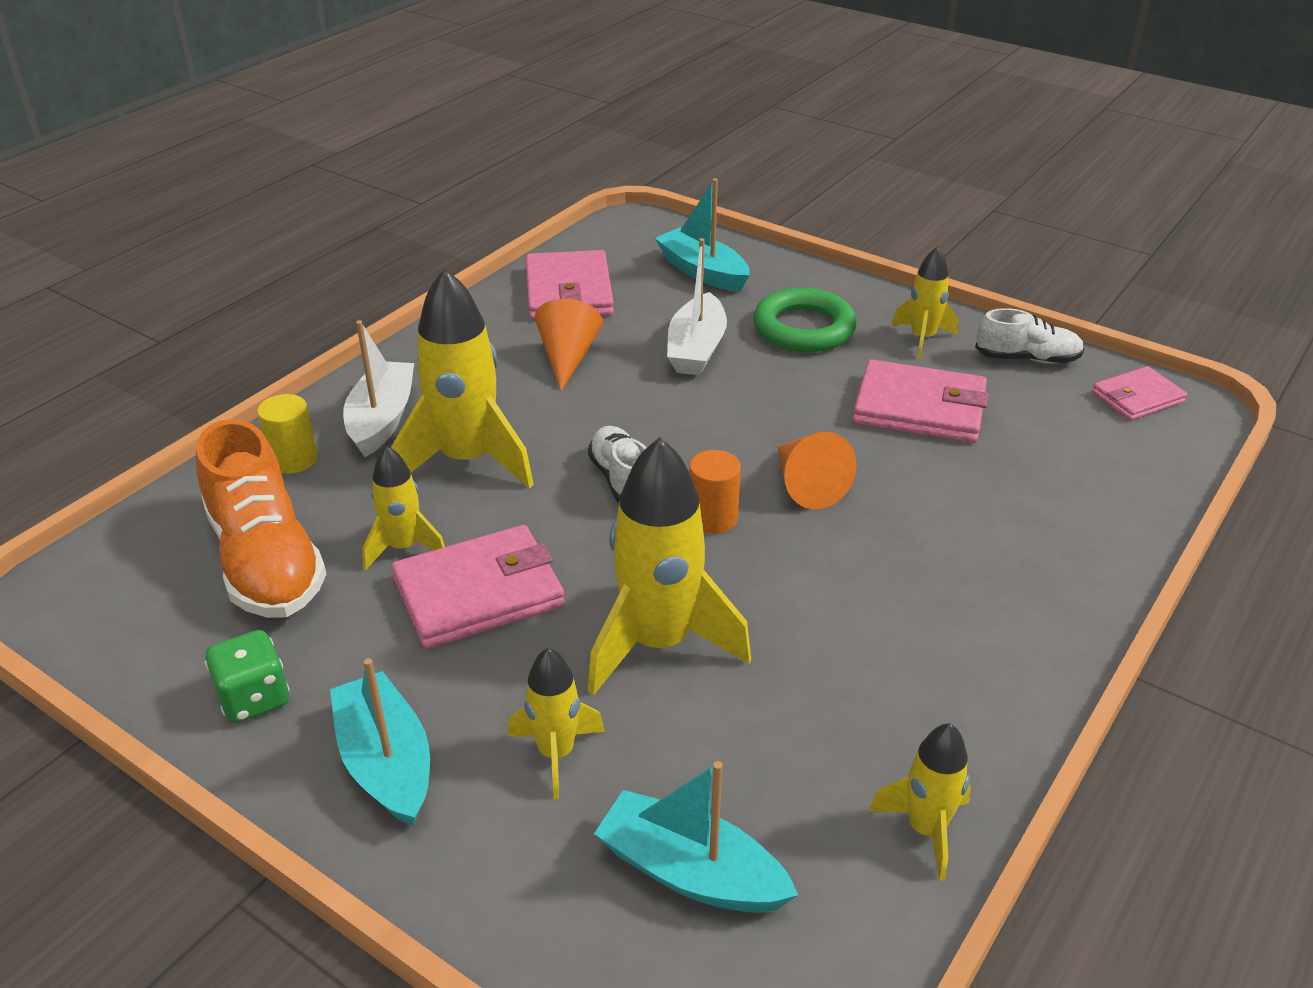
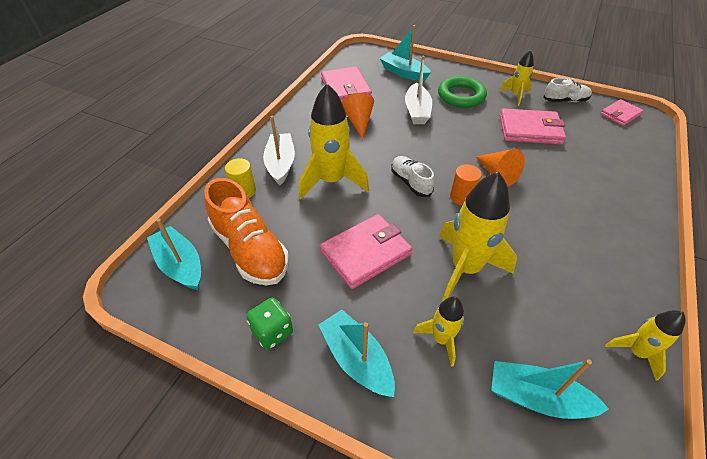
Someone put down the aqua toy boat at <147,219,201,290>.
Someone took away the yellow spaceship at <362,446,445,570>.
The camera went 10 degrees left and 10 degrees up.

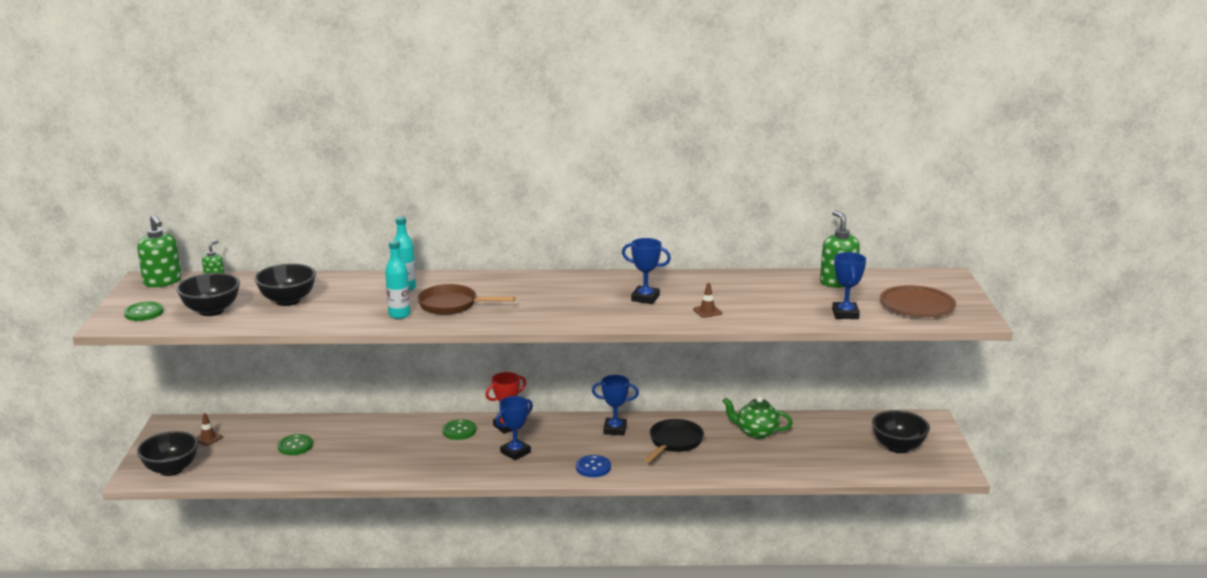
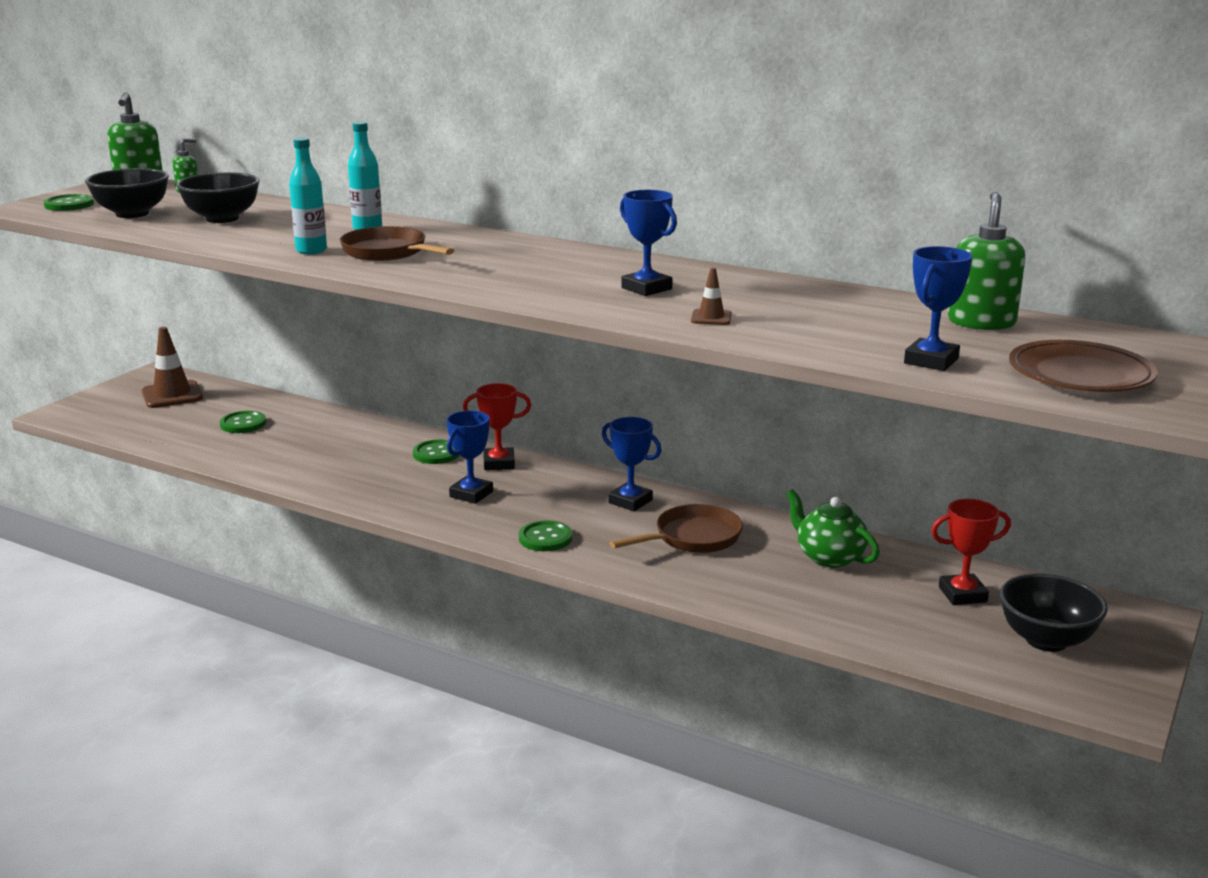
Someone scaled the brown safety cone at <197,413,223,446> by 2.00.
Someone rotated the cobalt trophy at <496,396,533,460> by 45 degrees counterclockwise.
Someone repainted the cobalt button at <576,455,611,477>, which became the emerald button at <519,520,572,551>.
Someone repainted the ebony frying pan at <645,419,704,462>, which became the brown frying pan at <609,504,743,553>.
Someone put down the scarlet trophy at <931,499,1011,605>.
Someone took away the ebony bowl at <137,431,198,476>.
The camera went 30 degrees right and 0 degrees up.

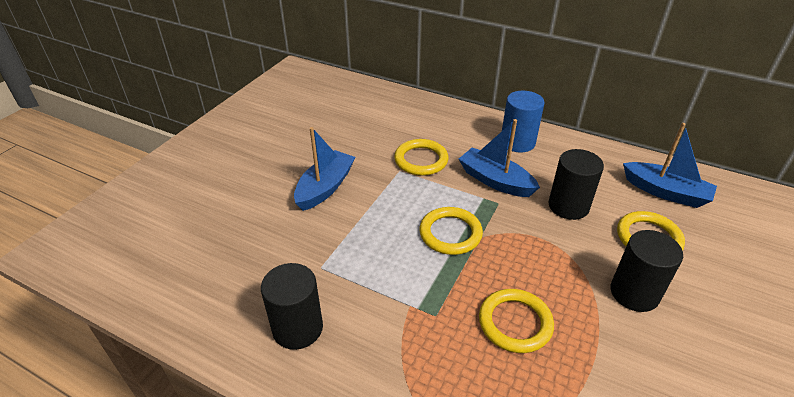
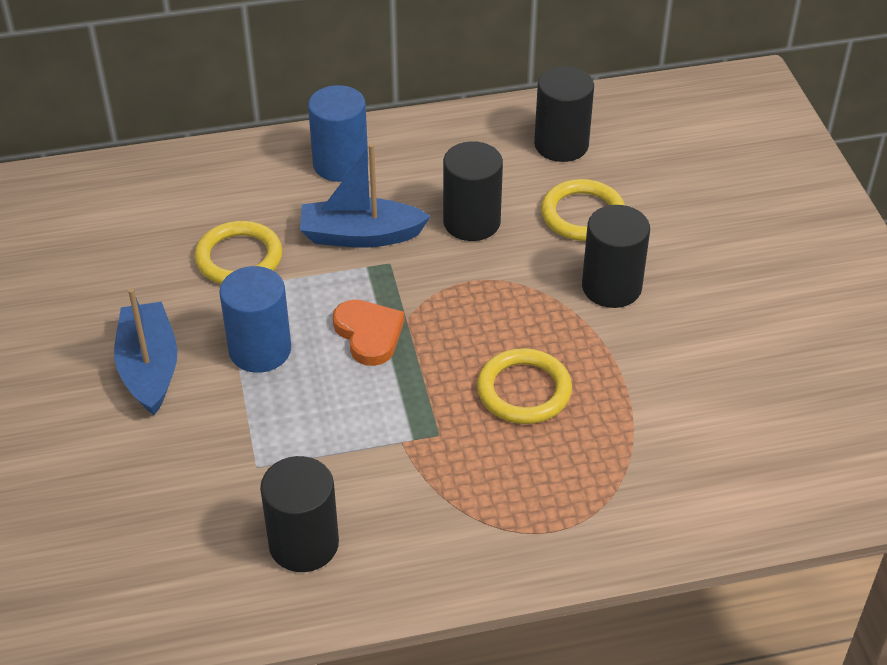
Someone put down the cobalt solid cylinder at <219,266,291,373>.
Someone swapped the yellow ring at <419,207,483,255> for the orange-coloured love heart at <333,300,405,366>.
Someone swapped the cobalt toy boat at <623,123,717,208> for the ebony solid cylinder at <534,66,594,162>.
The camera went 40 degrees left and 5 degrees up.

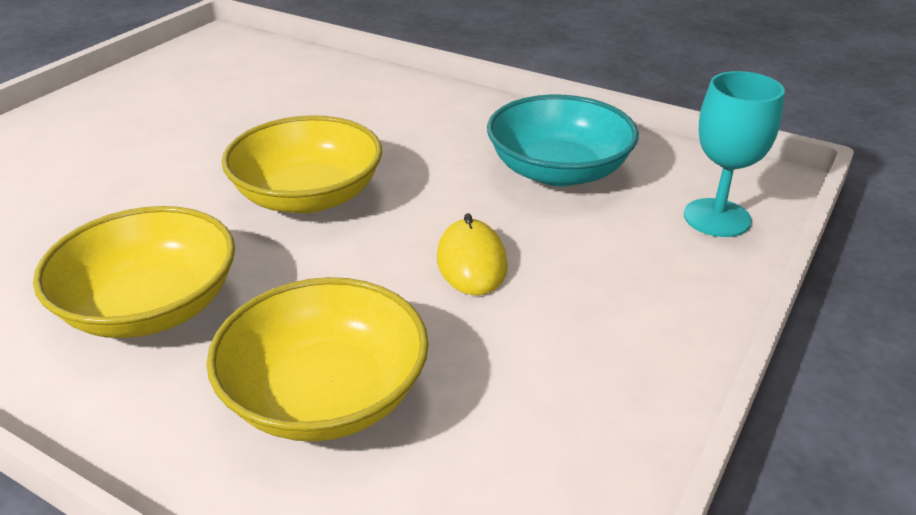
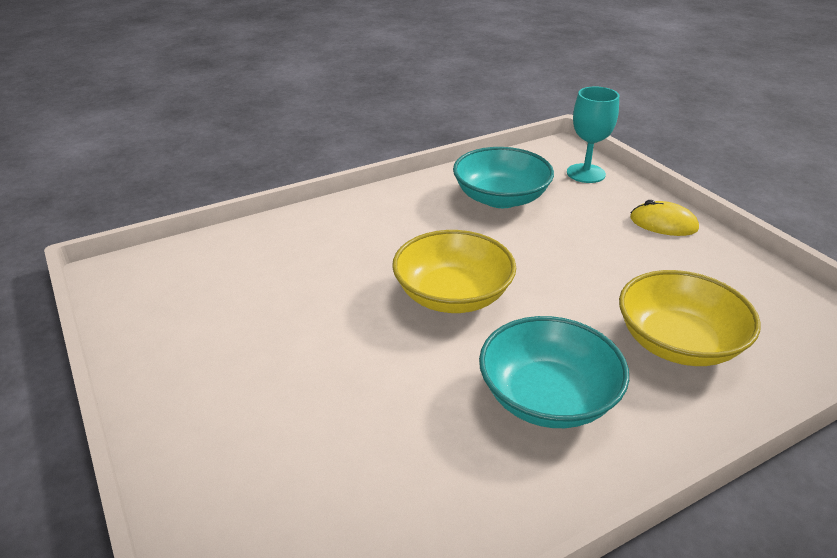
Someone repainted the yellow bowl at <33,206,235,338>, which became the aqua bowl at <479,316,629,428>.
Someone carried the yellow mouse from <437,213,508,295> to <630,200,699,236>.
The camera went 60 degrees left and 0 degrees up.

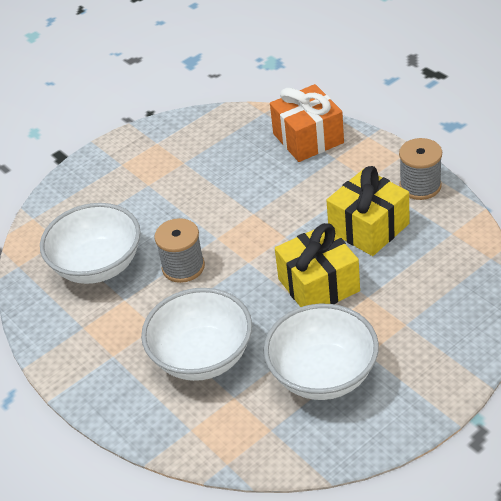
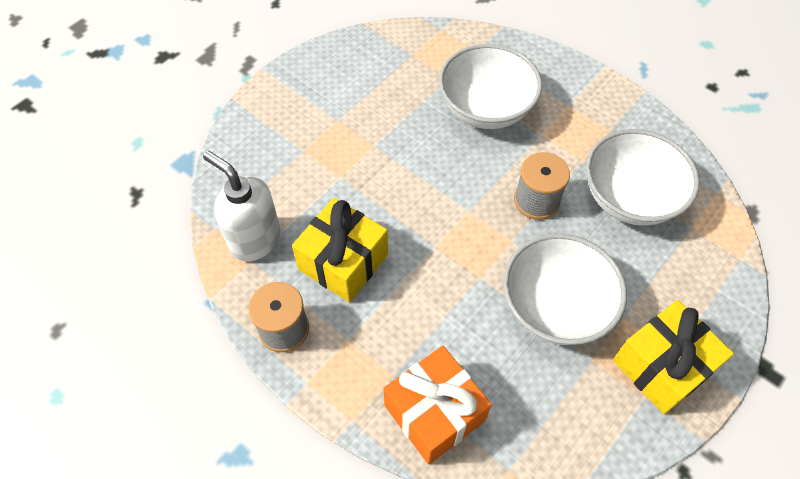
Someone put down the white soap pump at <203,151,281,261>.
Someone carried the white bowl from <263,304,379,400> to <503,234,627,345>.
Someone carried the yellow wrapped gift from <275,223,360,307> to <613,300,734,414>.
The camera went 165 degrees right and 15 degrees up.

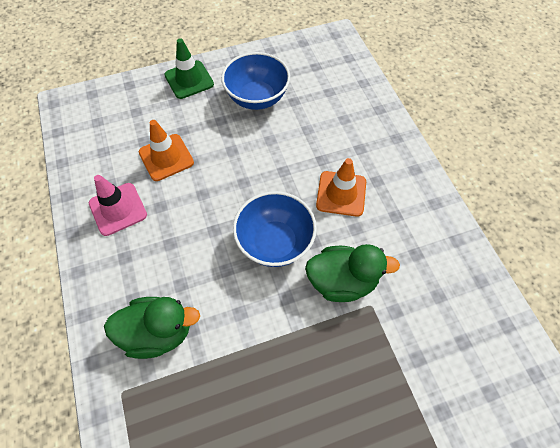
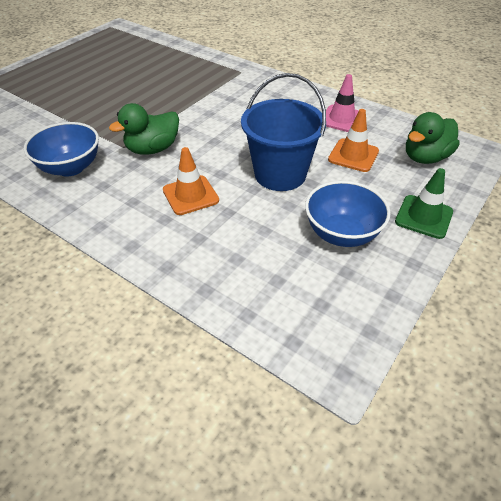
Someone carried the cobalt bowl from <233,191,317,267> to <24,122,99,177>.
Someone put down the cobalt pail at <241,73,326,191>.
Someone carried the emerald toy duck from <104,297,200,359> to <406,112,460,164>.
The camera went 145 degrees right and 15 degrees down.

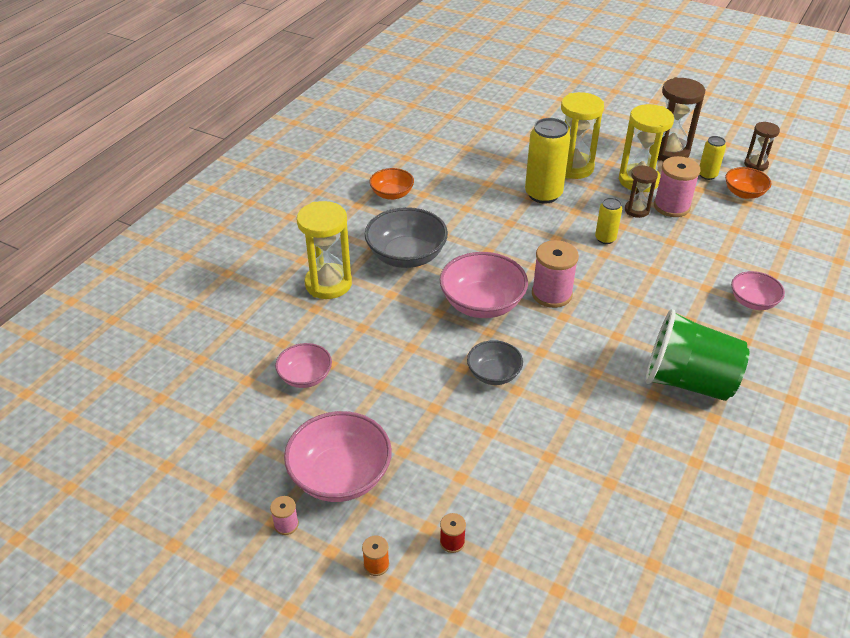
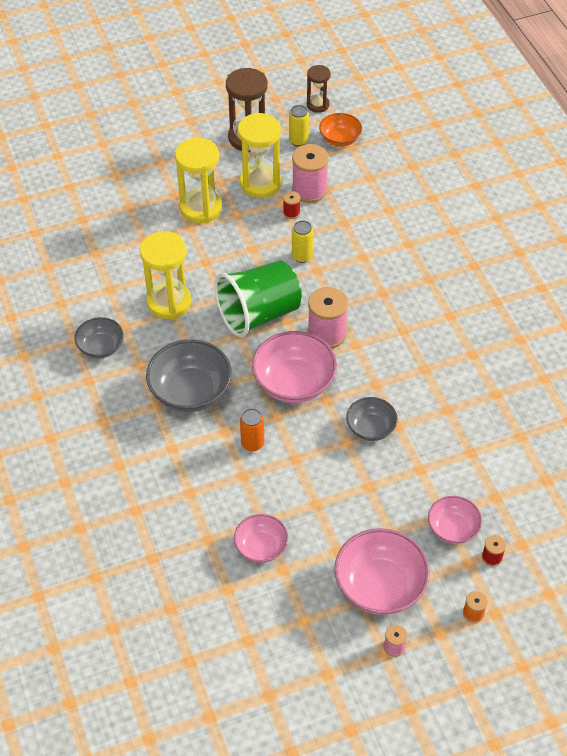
Someone repainted the orange-coloured bowl at <369,168,414,200>, which became the ash-grey bowl at <75,317,124,358>.
Someone carried the yellow sandglass from <297,201,352,299> to <140,231,191,319>.
Someone carried the emerald beaker from <645,309,749,401> to <214,260,302,338>.
Someone put down the orange-coloured soda can at <240,408,264,451>.
Someone swapped the brown sandglass at <625,165,658,218> for the scarlet reel of thread at <283,191,301,219>.
Someone carried the pink bowl from <731,271,785,310> to <428,496,482,544>.
Someone took away the yellow soda can at <525,118,571,204>.
The camera went 50 degrees left and 10 degrees up.

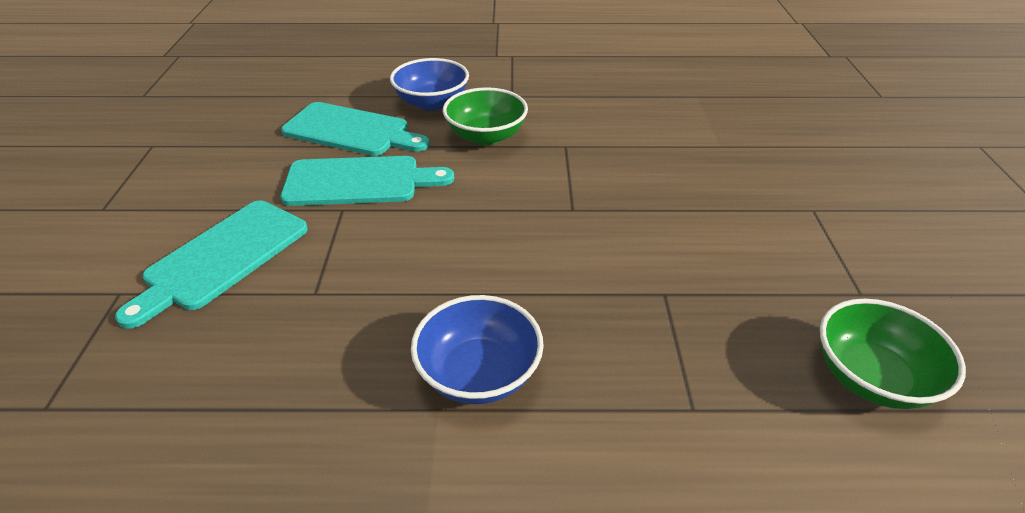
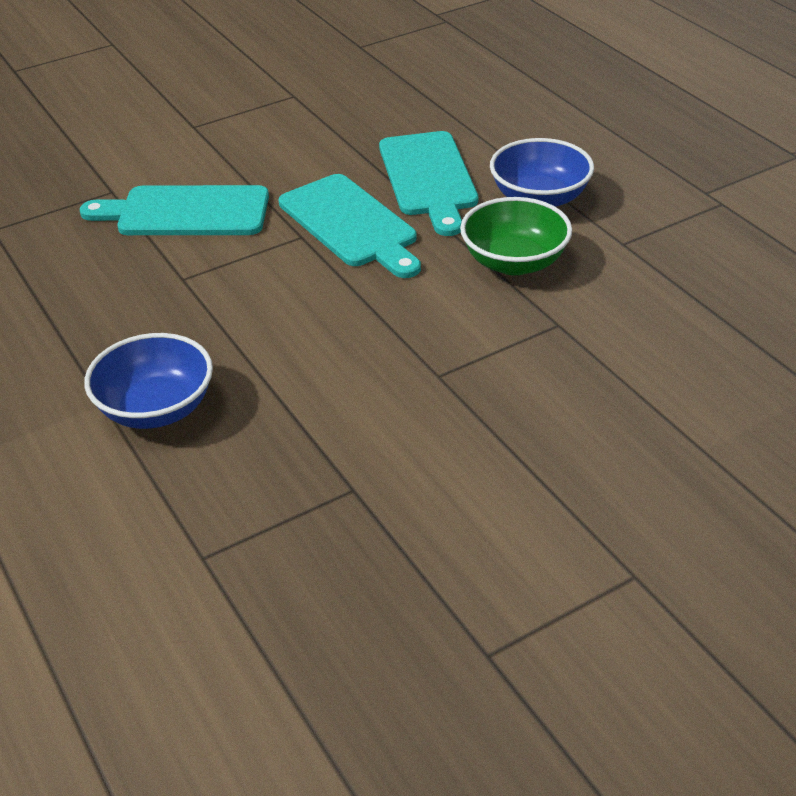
Someone took away the emerald bowl at <820,299,966,409>.
The camera went 60 degrees right and 0 degrees up.

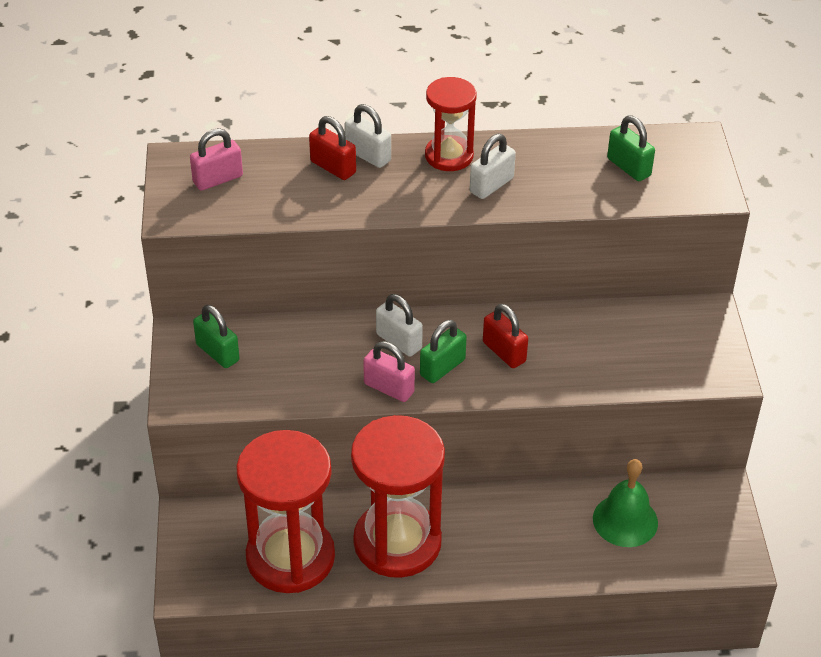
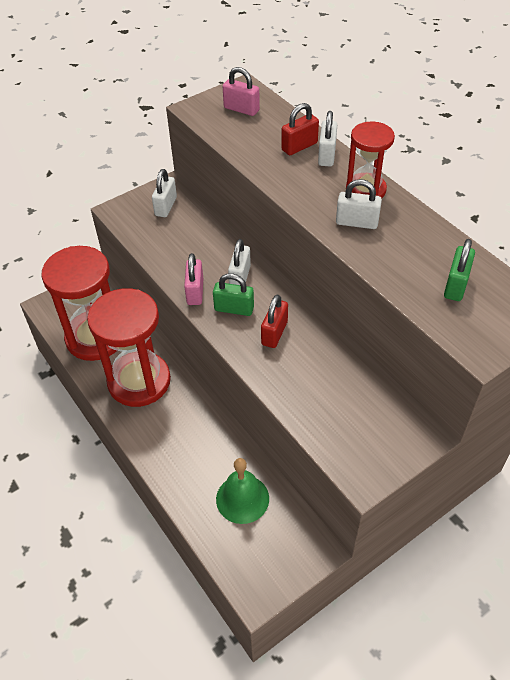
Someone repainted the emerald padlock at <193,305,240,368>, which became the white padlock at <152,169,177,217>.
Someone rotated the scarlet padlock at <309,116,356,180> by 45 degrees clockwise.
The camera went 60 degrees right and 5 degrees up.

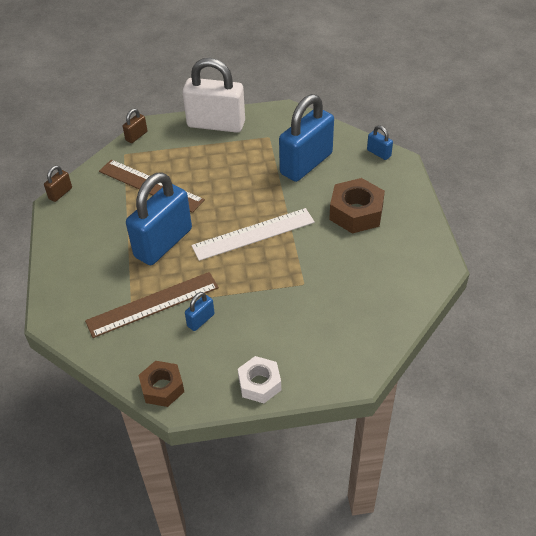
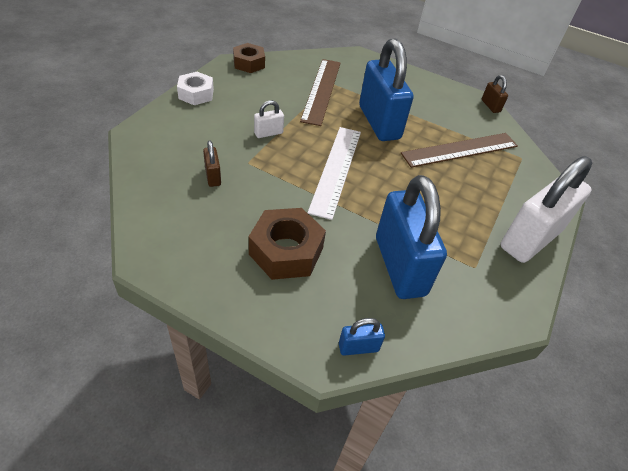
Someone carried the brown padlock from <123,109,147,143> to <203,141,221,187>.
Someone put down the white padlock at <254,100,284,138>.
Someone took away the cobalt padlock at <185,292,215,331>.
The camera went 120 degrees right and 0 degrees up.

